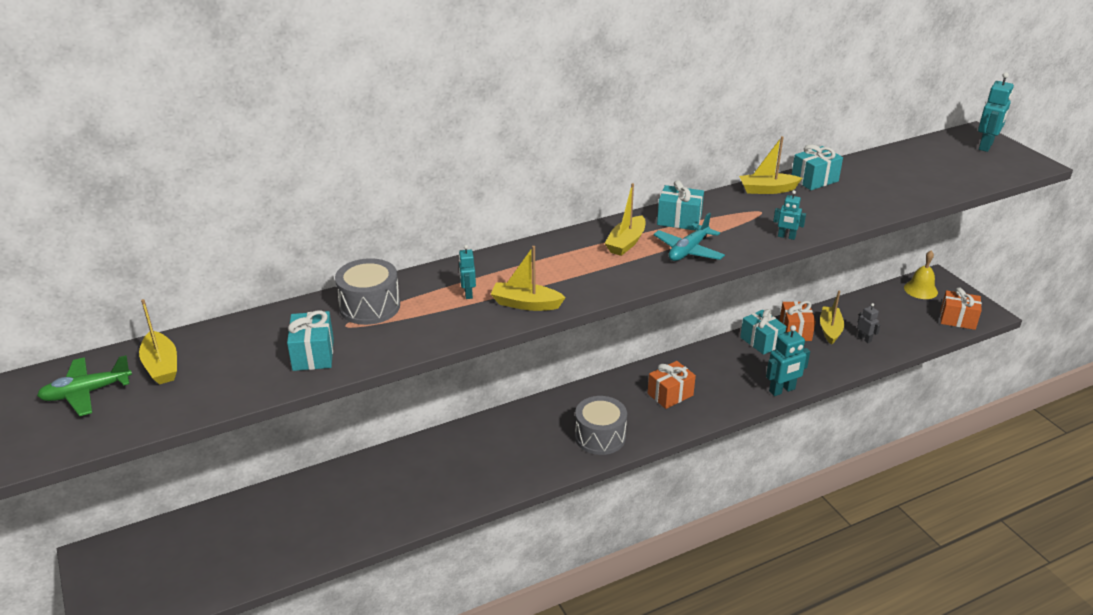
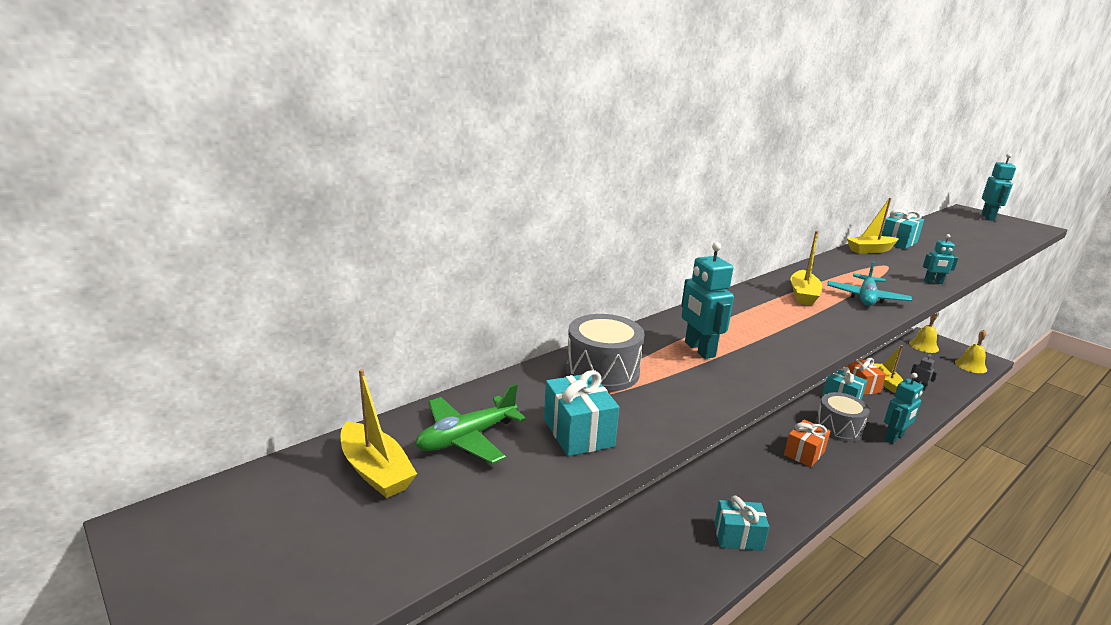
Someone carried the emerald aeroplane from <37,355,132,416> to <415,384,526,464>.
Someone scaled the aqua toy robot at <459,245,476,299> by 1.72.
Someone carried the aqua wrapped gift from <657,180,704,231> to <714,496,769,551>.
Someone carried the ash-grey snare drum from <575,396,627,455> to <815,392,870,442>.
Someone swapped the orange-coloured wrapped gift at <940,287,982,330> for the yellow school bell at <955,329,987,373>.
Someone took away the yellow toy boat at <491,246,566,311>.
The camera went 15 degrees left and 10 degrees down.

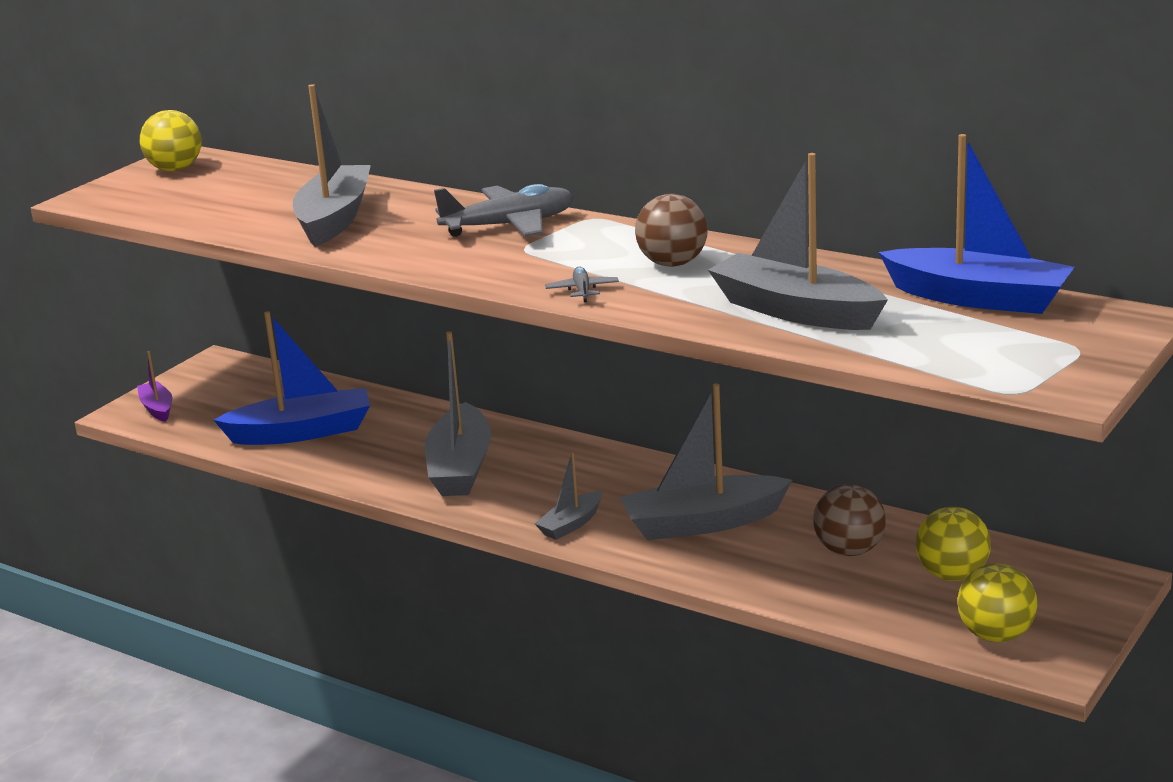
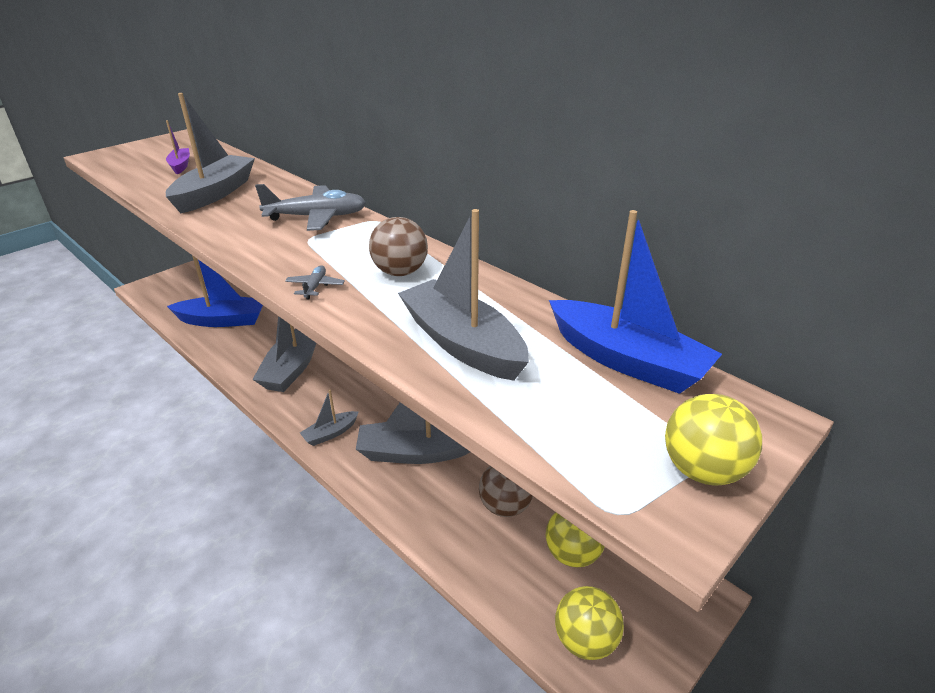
Someone carried the purple toy boat from <137,351,172,422> to <166,120,190,174>.
Someone carried the yellow play ball from <140,110,202,171> to <665,394,762,486>.
The camera went 10 degrees right and 10 degrees up.

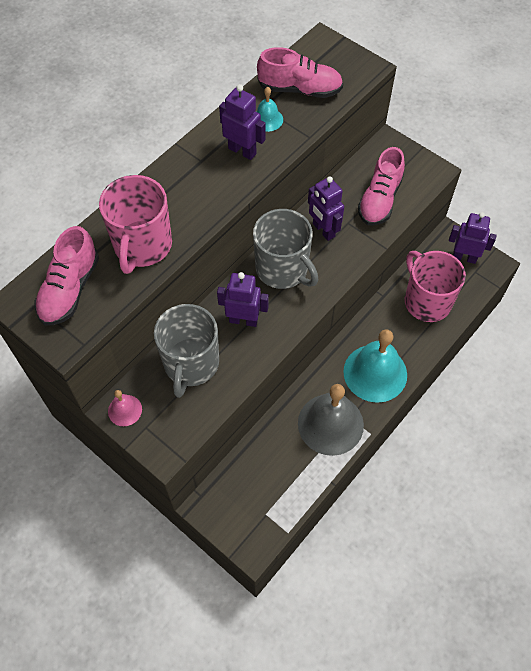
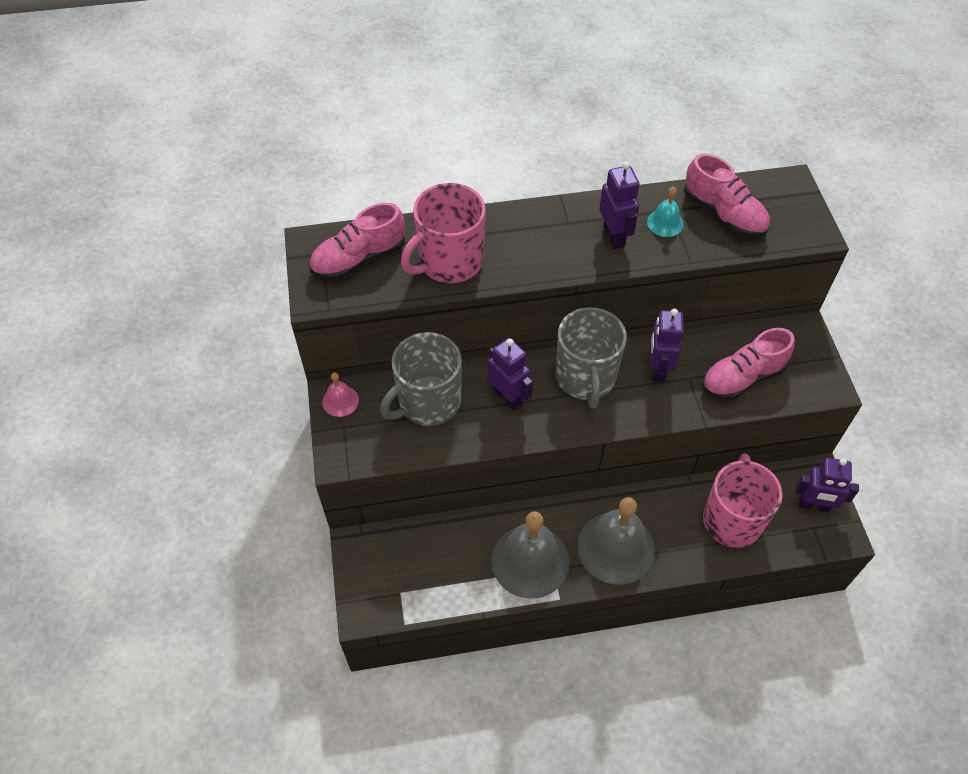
Someone repainted the aqua school bell at <343,329,407,403>, which became the ash-grey school bell at <577,497,655,585>.
Someone rotated the purple toy robot at <449,212,496,264> by 135 degrees clockwise.
The camera went 40 degrees right and 5 degrees down.

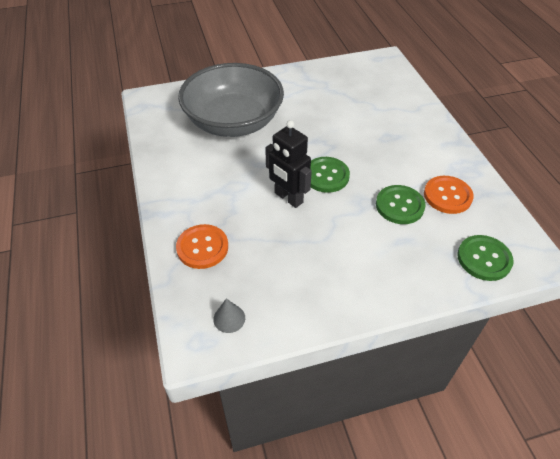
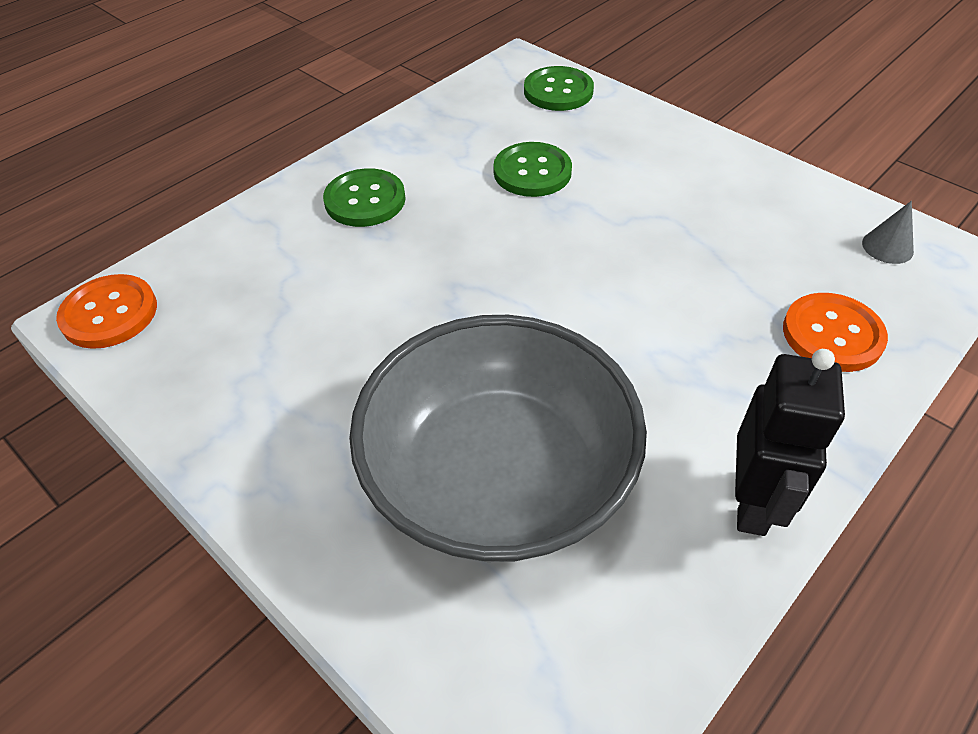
Someone carried the orange-coloured button from <424,176,474,214> to <56,274,157,349>.
Someone carried the emerald button from <310,157,350,193> to <323,168,406,227>.
Someone carried the ebony toy robot from <265,120,312,208> to <735,349,845,536>.
The camera went 120 degrees left and 0 degrees up.

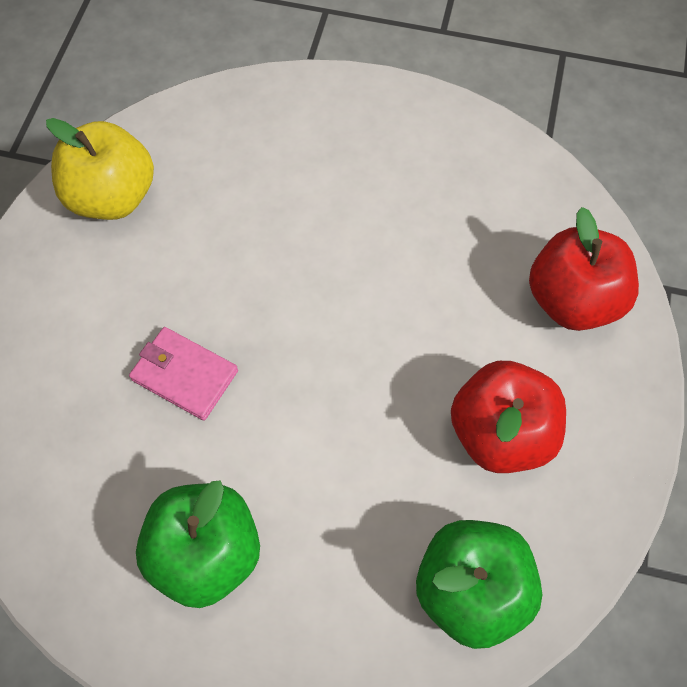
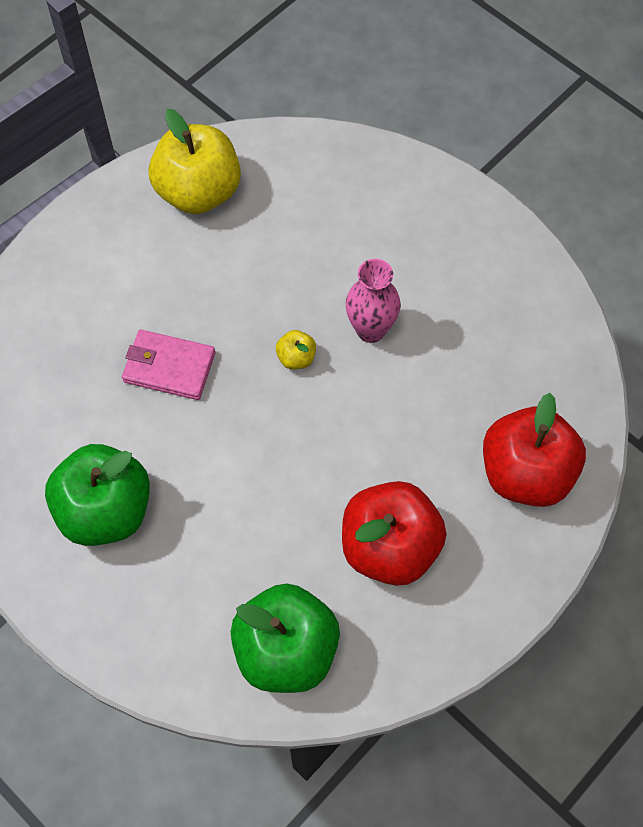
Someone rotated the pink card wallet at <129,327,238,421> by 45 degrees counterclockwise.
Someone put down the yellow toy apple at <276,330,316,369>.
Someone put down the pink tall vase at <346,259,401,343>.
The camera went 30 degrees right and 0 degrees up.

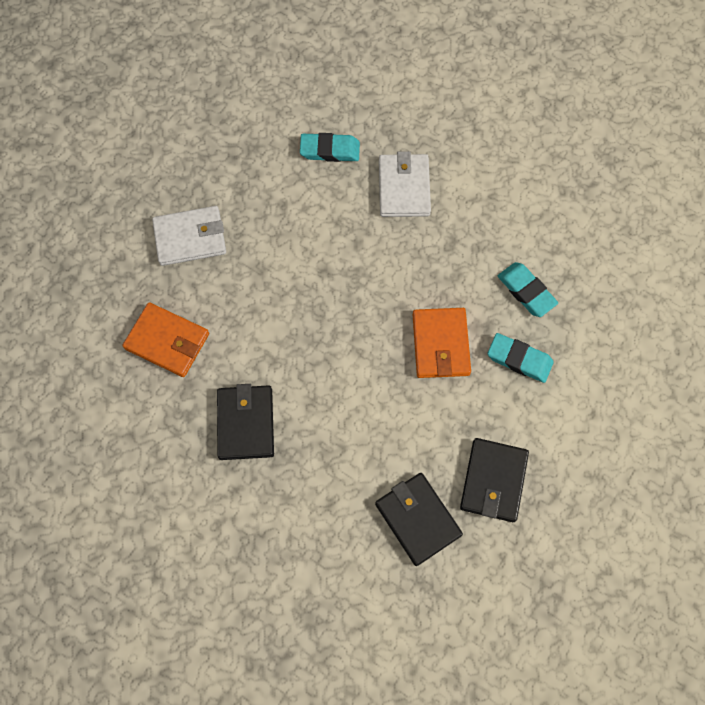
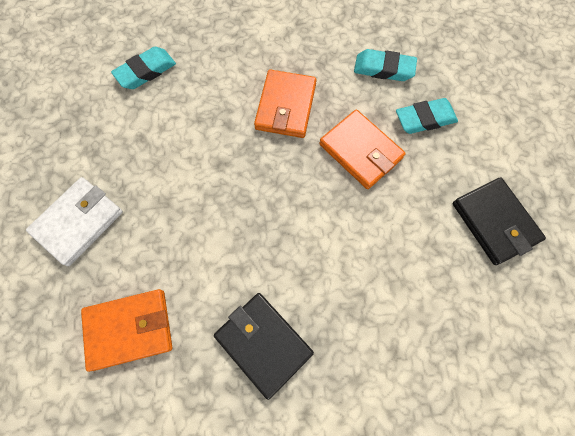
Someone put down the orange-coloured card wallet at <254,69,317,138>.
Someone took away the ebony card wallet at <375,473,463,566>.
Someone took away the white card wallet at <379,151,431,217>.
The camera went 40 degrees left and 0 degrees up.

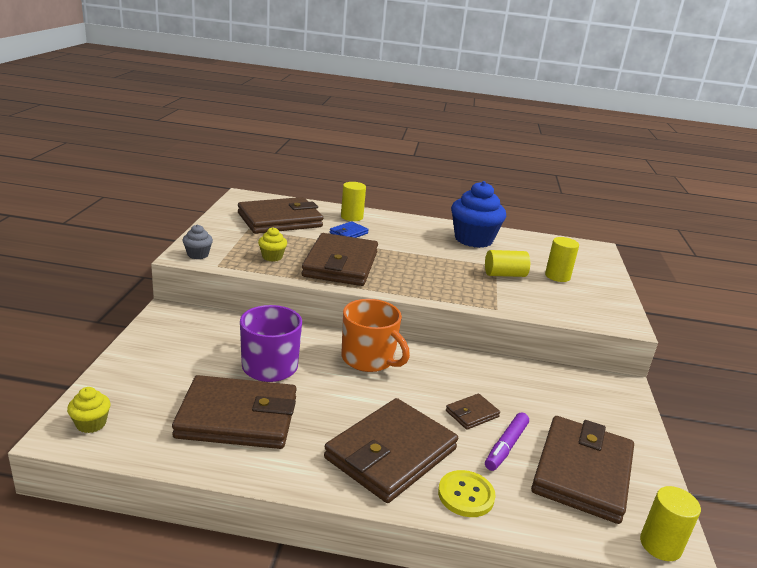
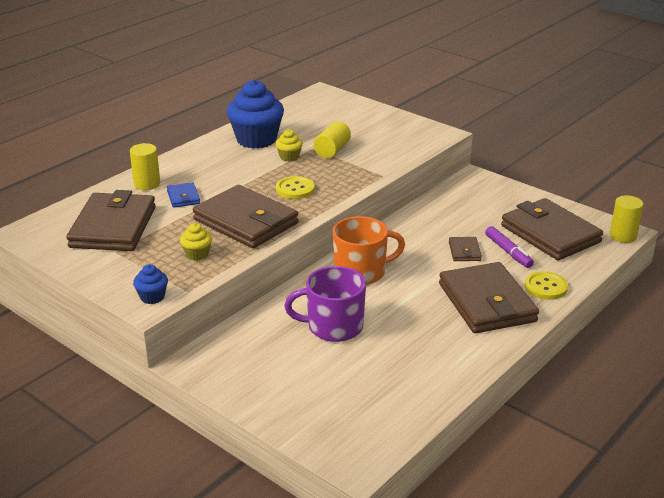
Someone repainted the ash-grey cupcake at <183,224,213,259>, which became the cobalt cupcake at <133,264,168,304>.
Someone carried the yellow cupcake from <67,387,111,433> to <275,129,303,162>.
Someone put down the yellow button at <276,176,315,199>.
Someone took away the brown card wallet at <172,375,297,449>.
Someone took away the yellow solid cylinder at <545,237,579,282>.
The camera went 55 degrees left and 5 degrees up.

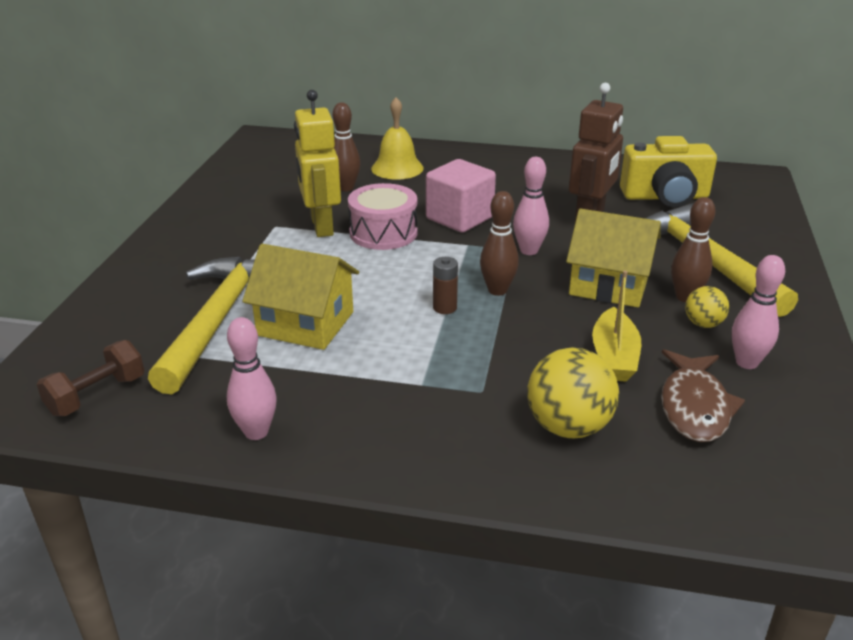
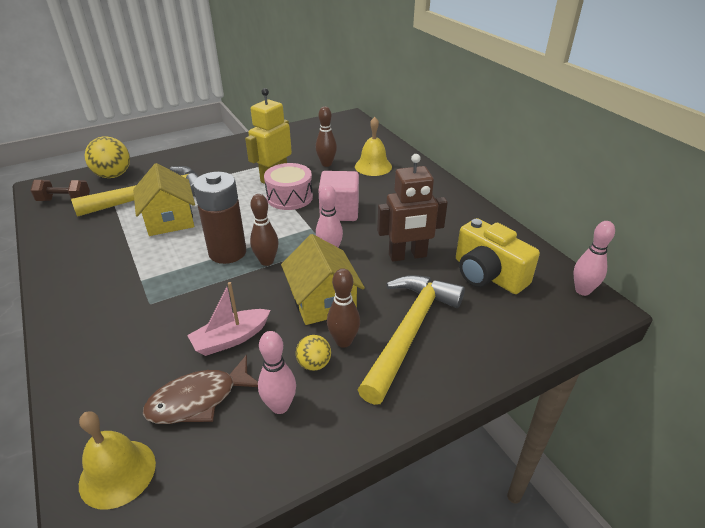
Someone put down the yellow school bell at <79,411,156,510>.
Someone carried the yellow play ball from <528,347,619,438> to <85,136,130,178>.
Someone repainted the yellow toy boat at <592,271,641,382>, which became the pink toy boat at <187,282,270,356>.
Someone scaled the brown AA battery at <433,257,458,314> by 2.28.
Someone carried the pink tenpin from <227,317,277,440> to <573,221,615,296>.
The camera went 50 degrees right and 5 degrees up.

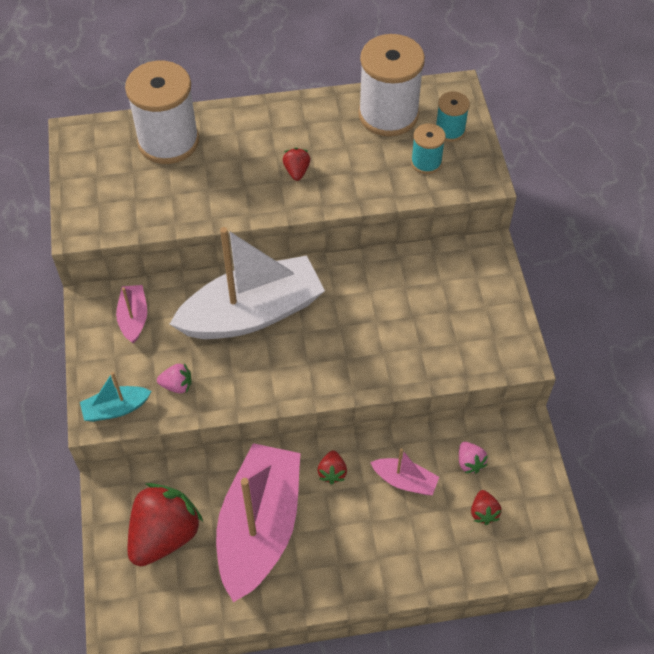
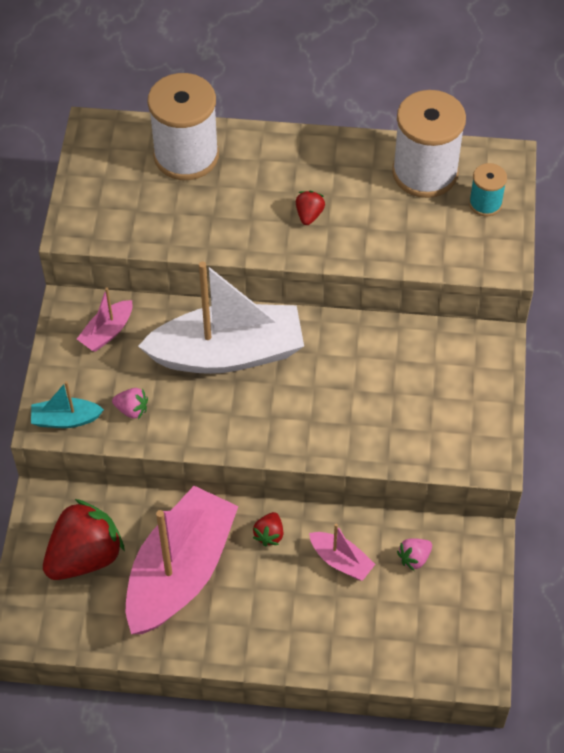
Someone rotated the pink toy boat at <116,285,147,344> by 150 degrees counterclockwise.
Someone rotated the pink strawberry at <459,442,488,473> by 60 degrees clockwise.
Someone took away the aqua reel of thread at <411,123,446,174>.
Someone took away the scarlet strawberry at <471,490,502,525>.
The camera went 15 degrees right and 0 degrees up.

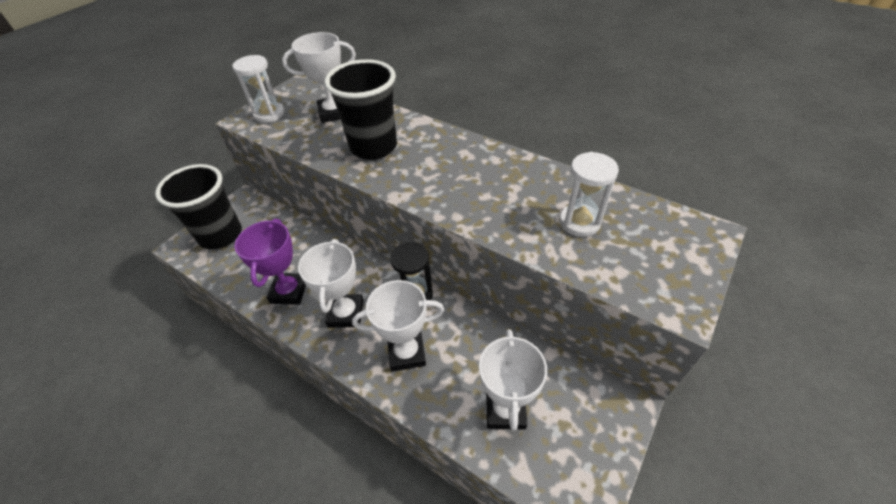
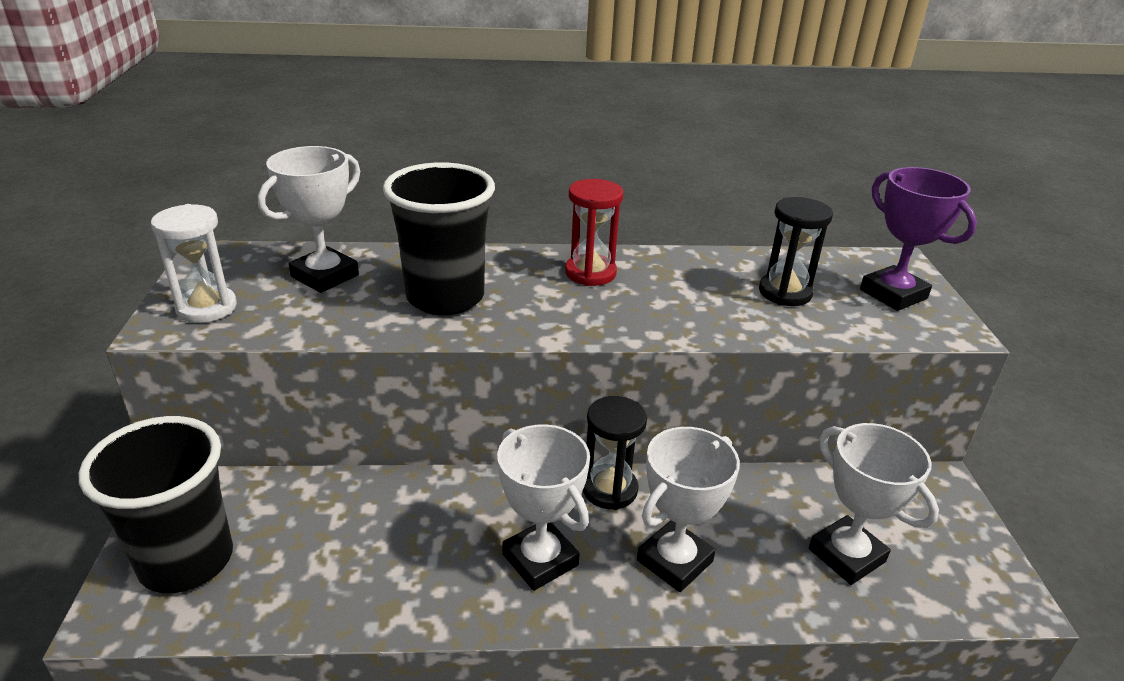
Someone put down the scarlet sandglass at <565,179,623,286>.
Someone repainted the white sandglass at <560,152,619,237>, which became the ebony sandglass at <759,197,833,306>.
Someone carried the purple trophy from <235,219,306,305> to <860,167,977,311>.
The camera went 40 degrees left and 15 degrees down.

